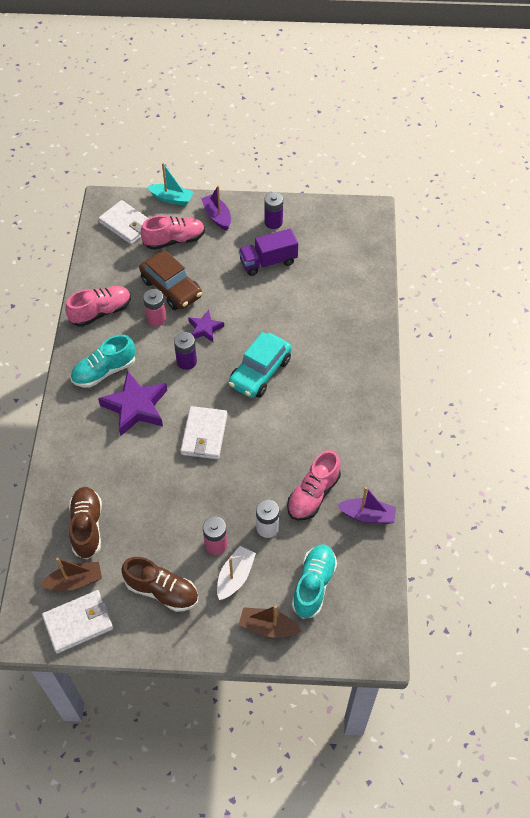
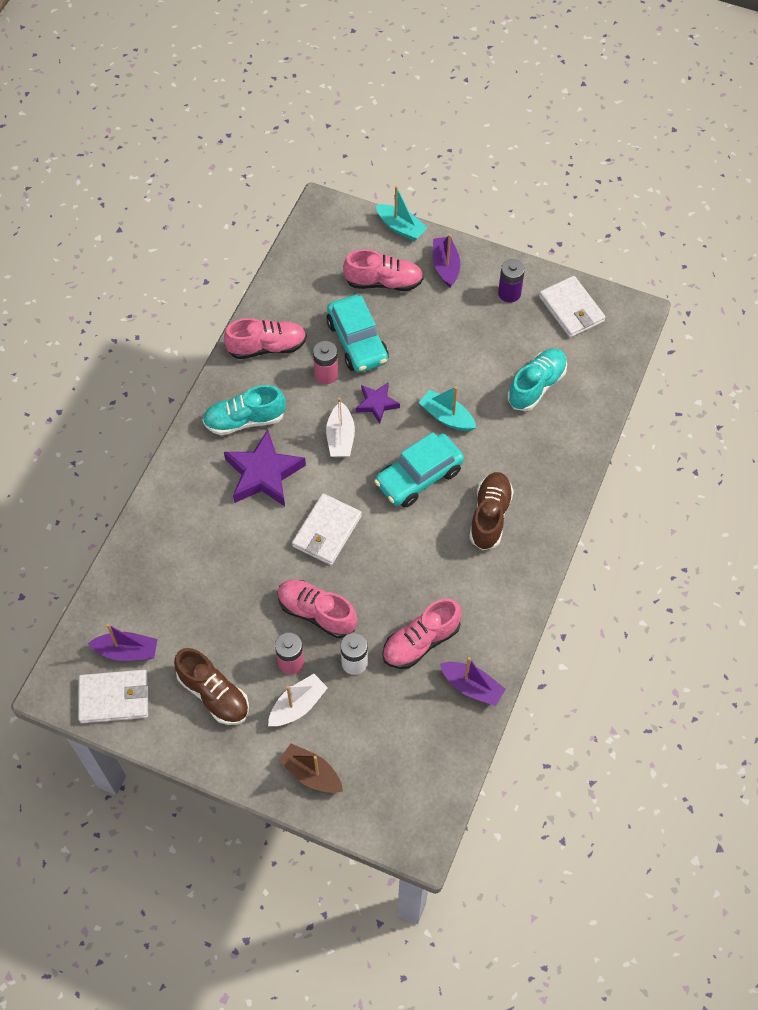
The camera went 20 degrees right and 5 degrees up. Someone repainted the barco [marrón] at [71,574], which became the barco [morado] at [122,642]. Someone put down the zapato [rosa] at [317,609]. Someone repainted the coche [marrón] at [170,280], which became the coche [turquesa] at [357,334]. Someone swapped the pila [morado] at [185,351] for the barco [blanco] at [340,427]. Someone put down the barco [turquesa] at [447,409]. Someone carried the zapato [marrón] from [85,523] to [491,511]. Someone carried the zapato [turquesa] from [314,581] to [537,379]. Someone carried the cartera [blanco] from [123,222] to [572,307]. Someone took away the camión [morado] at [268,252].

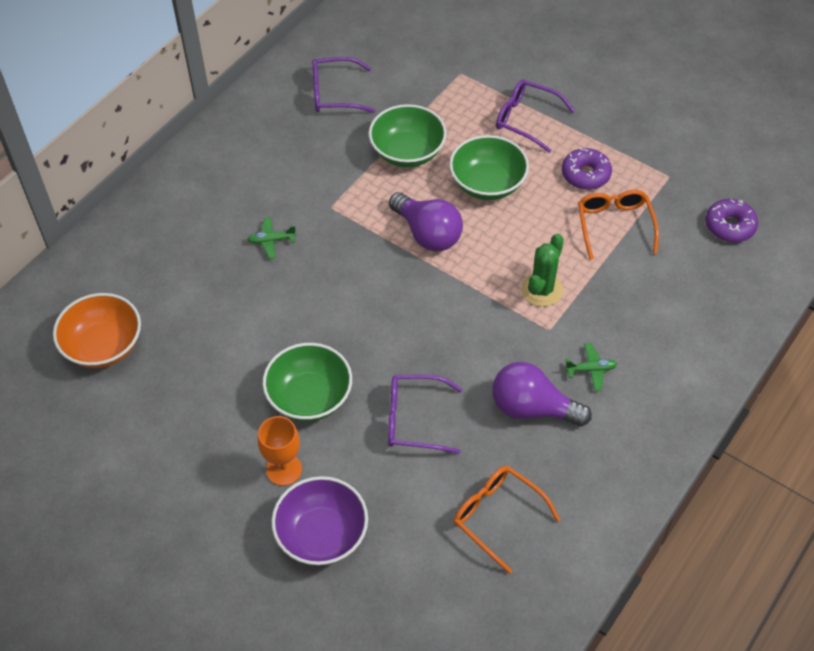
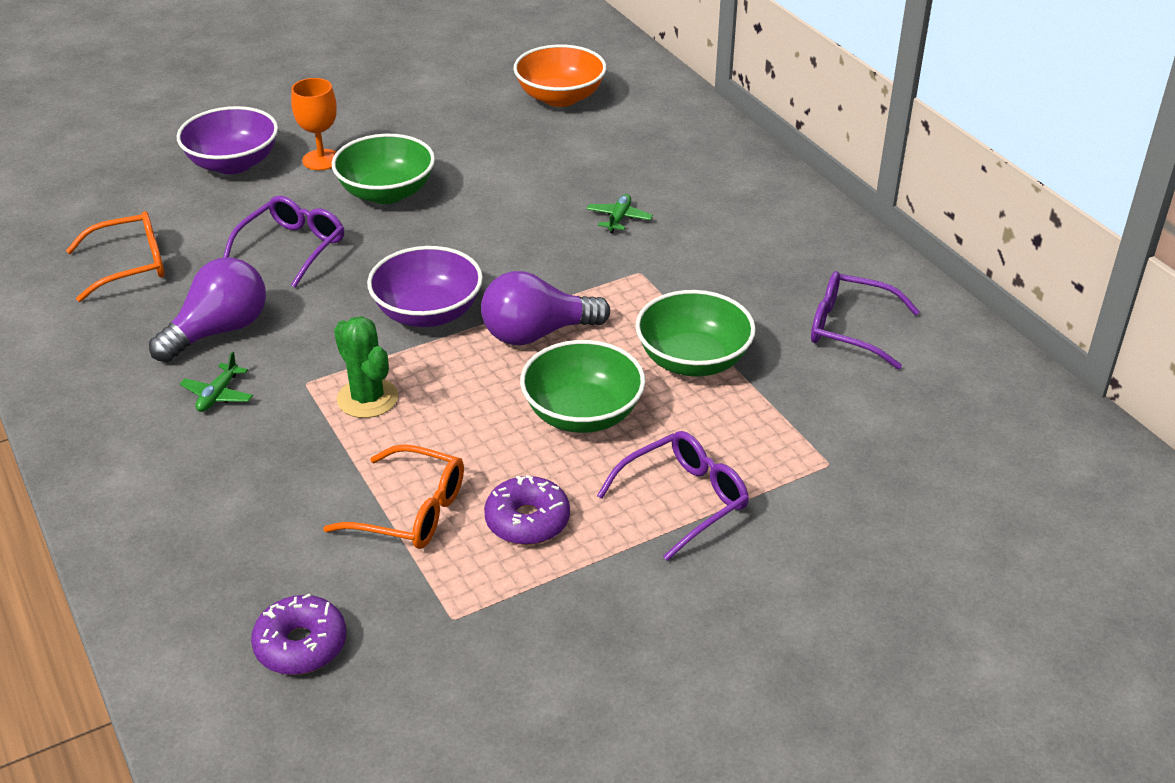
The camera went 115 degrees right and 15 degrees down. Someone put down the cuenco [morado] at [425,286]. Someone rotated the gafas [morado] at [343,85] by 90 degrees counterclockwise.

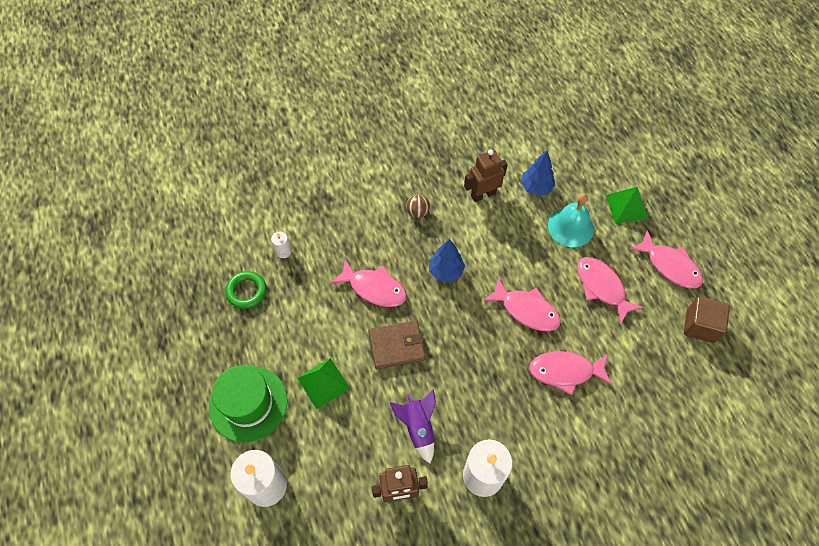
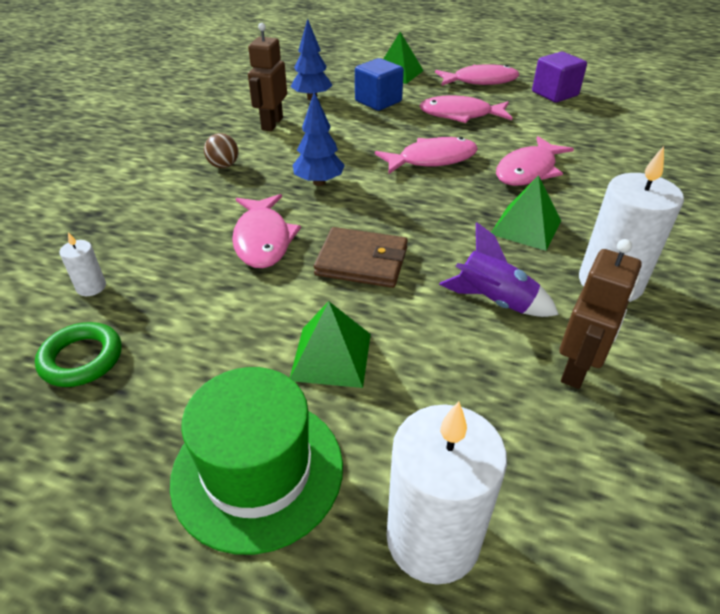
The camera went 50 degrees left and 20 degrees down. Someone rotated the pez [rosa] at [368,283] by 105 degrees clockwise. Someone rotated the cartera [marrón] at [396,344] by 75 degrees clockwise. Someone swapped the campana [turquesa] at [571,220] for the cubo [azul] at [379,84]. Someone put down the pirámide [verde] at [526,213]. Someone repainted the cubo [marrón] at [707,320], which became the cubo [morado] at [559,77].

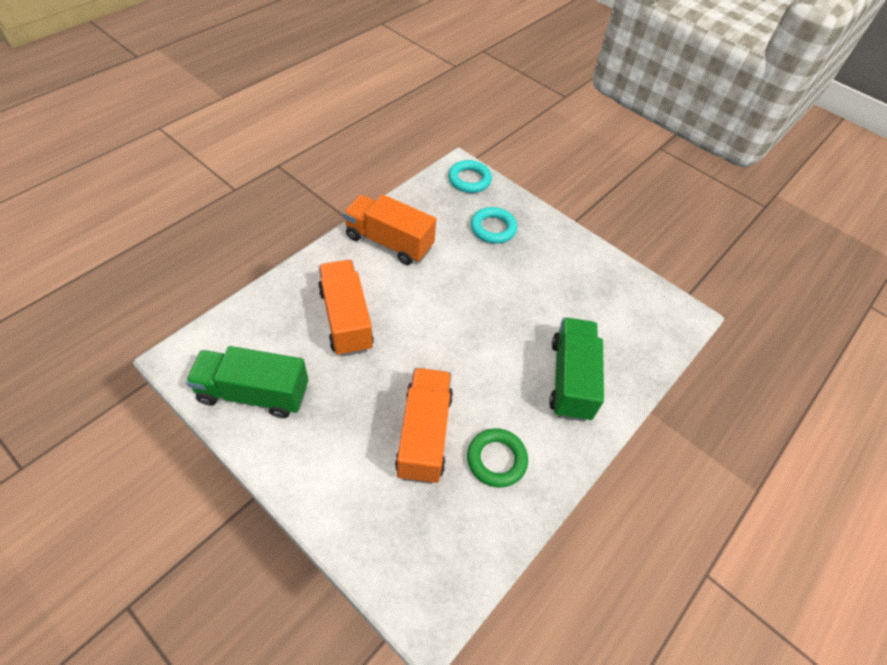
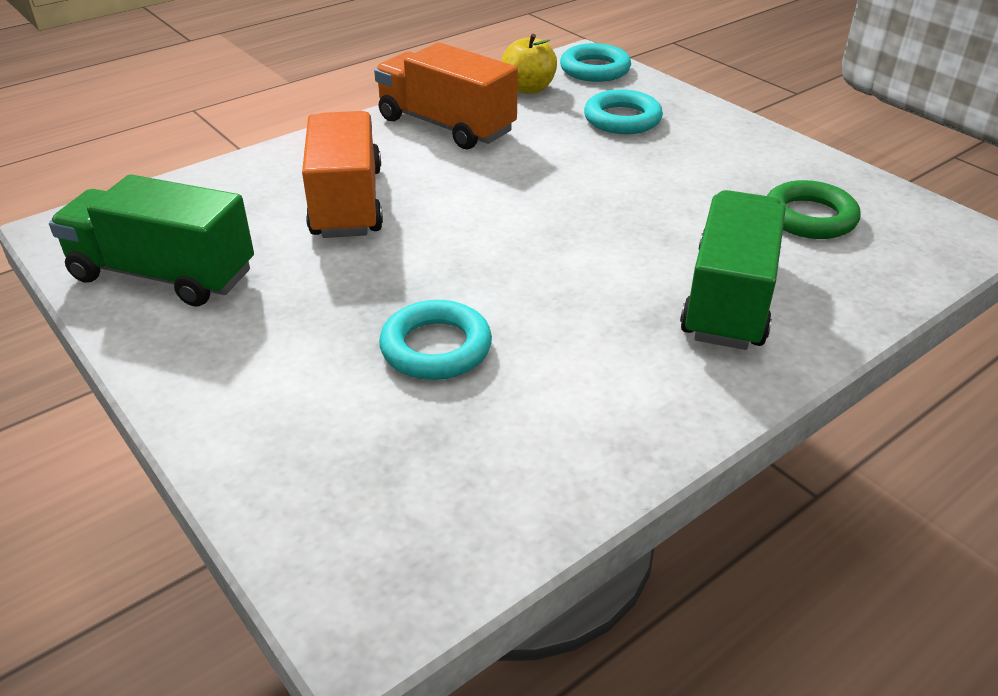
The camera went 15 degrees right and 15 degrees down. Someone swapped the camión [naranja] at [424,426] for the anillo [turquesa] at [435,340]. Someone put down the manzana [amarillo] at [529,64]. Someone carried the anillo [verde] from [497,458] to [814,209].

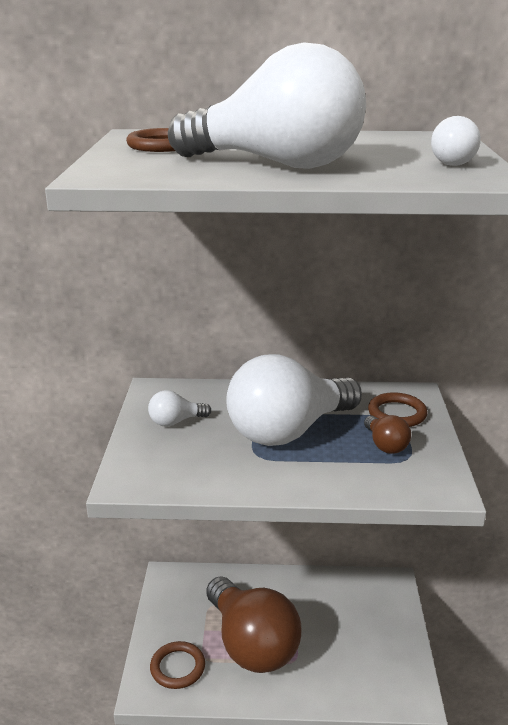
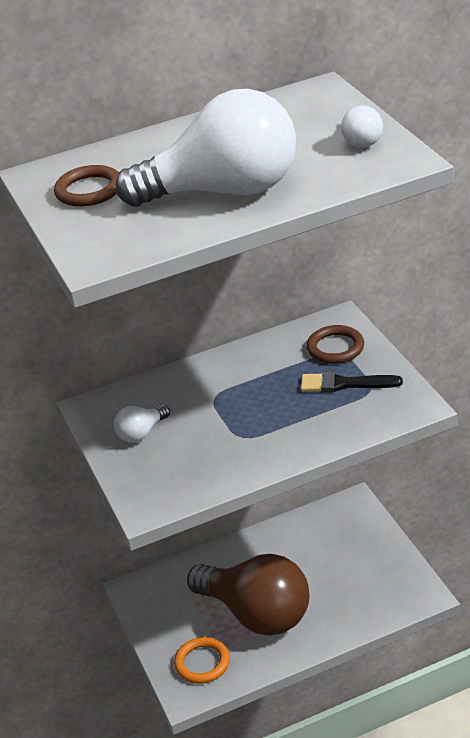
The camera went 20 degrees left and 10 degrees up. Someone repainted the anillo [marrón] at [177,665], which became the anillo [naranja] at [202,660]. Someone swapped the bombilla [marrón] at [387,434] for the pincel [negro] at [352,382]. Someone took away the bombilla [blanco] at [294,400].

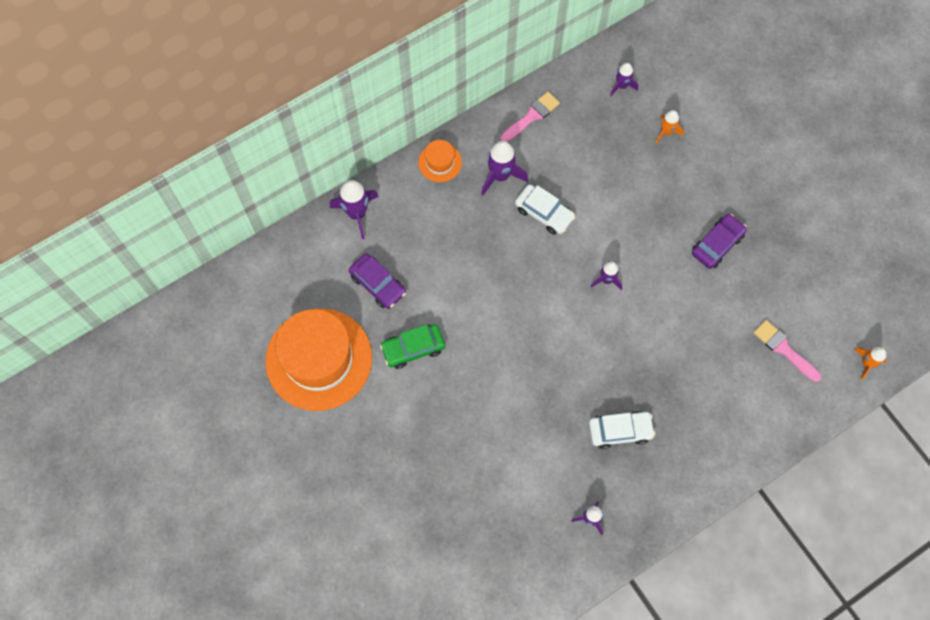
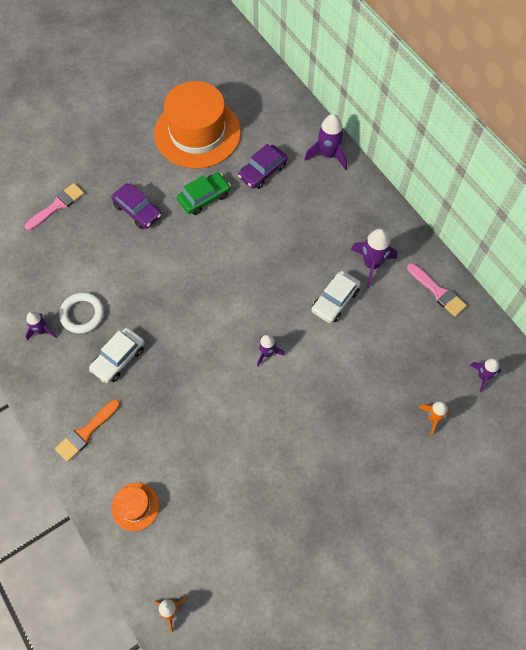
The camera went 90 degrees right and 5 degrees down. Someone carried the pincel [rosa] from [787,351] to [55,206]. Someone put down the pincel [naranja] at [87,430]. Someone put down the anillo [blanco] at [81,313]. Someone rotated the coche [blanco] at [622,430] by 45 degrees clockwise. Someone carried the coche [morado] from [719,241] to [136,206]. Someone carried the sombrero [naranja] from [440,161] to [135,507]. Someone rotated the coche [verde] at [412,346] by 75 degrees clockwise.

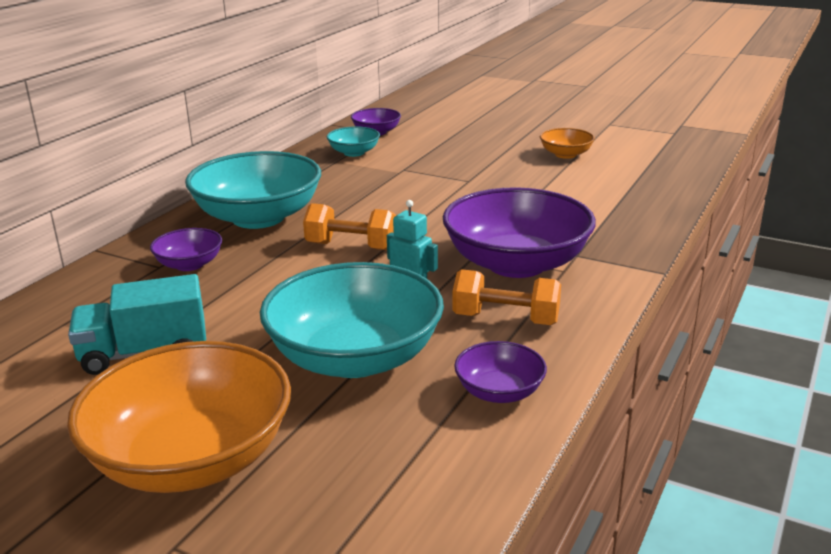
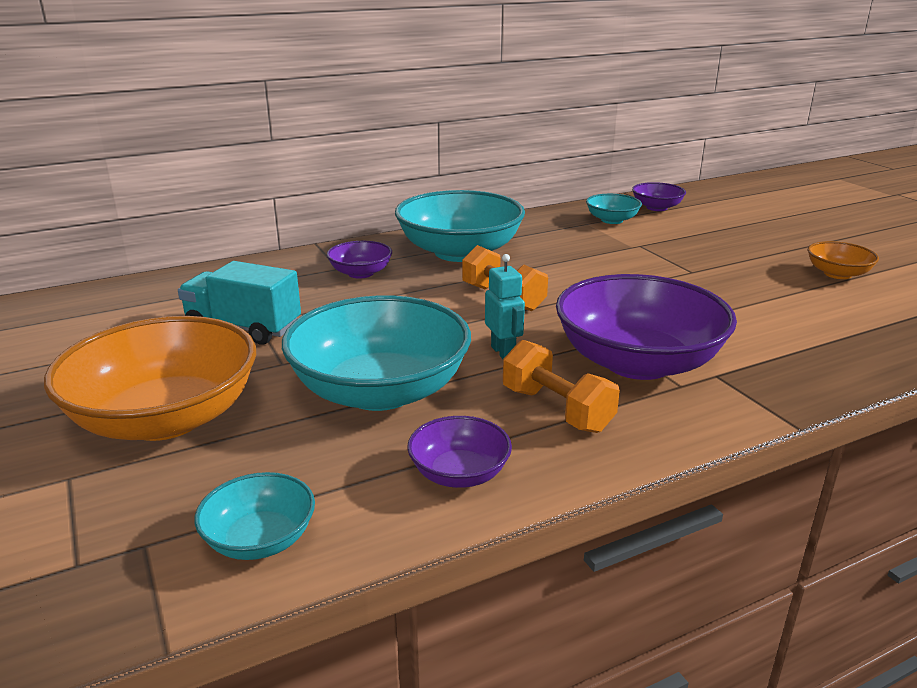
The camera went 35 degrees right and 0 degrees up. Someone put down the cuenco [turquesa] at [255,516].

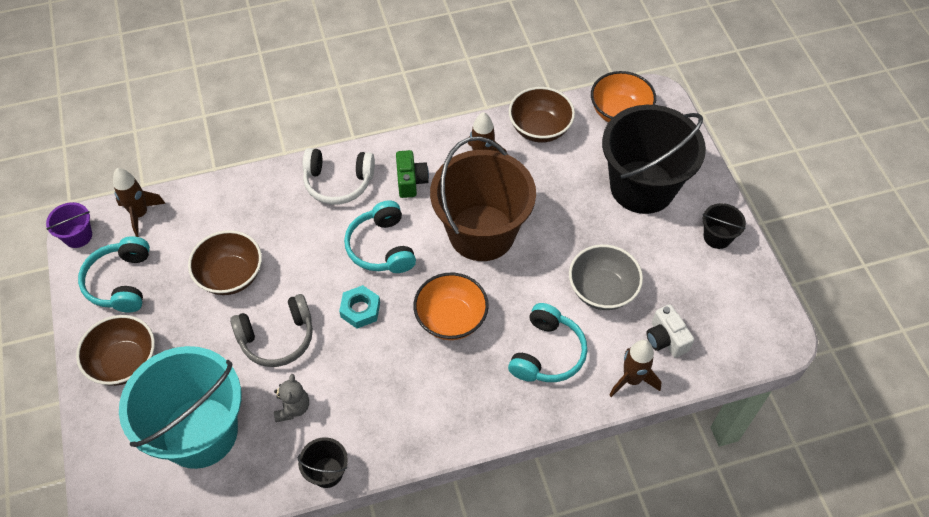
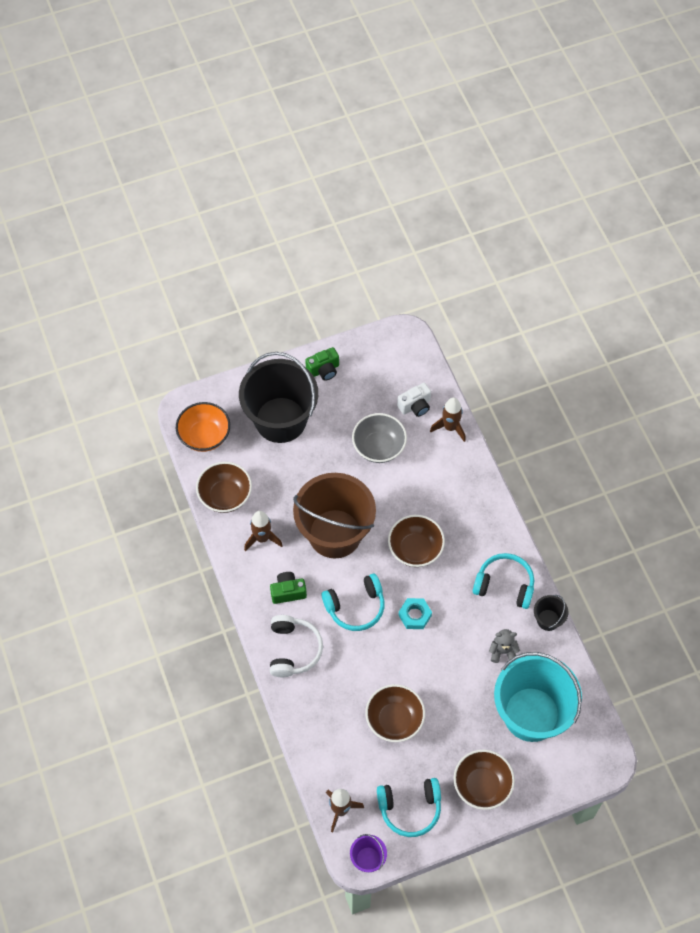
The camera went 95 degrees left and 5 degrees up. Someone swapped the balde [negro] at [724,226] for the cámara [verde] at [322,364]. Someone repainted the cuenco [naranja] at [451,306], which became the cuenco [marrón] at [416,541]. Someone carried the auriculares [turquesa] from [547,342] to [503,581]. Someone took away the auriculares [gris] at [271,330].

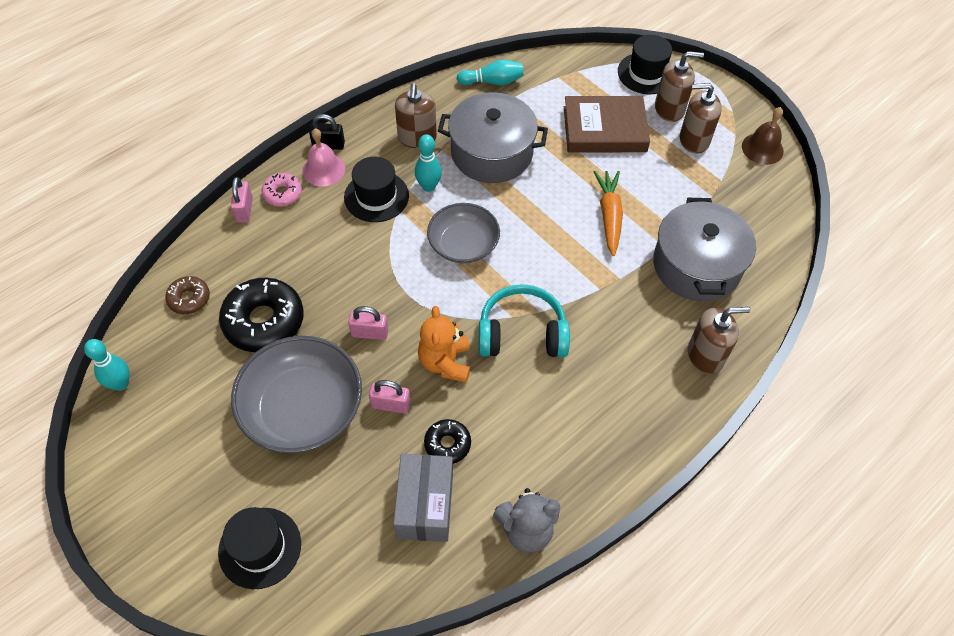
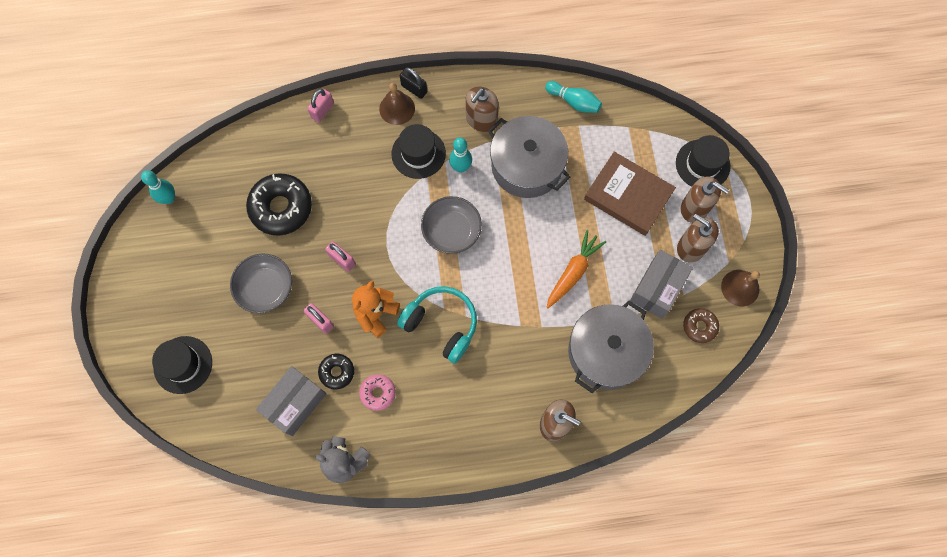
The camera went 35 degrees right and 15 degrees up. Someone scaled the cuenco [gris] at [296,394] by 0.64. Someone carried the rosquilla [rosa] from [281,189] to [377,392]. Someone repainted the campana [rosa] at [324,157], which became the campana [marrón] at [397,104]. Someone put down the caja [gris] at [661,284]. Someone carried the rosquilla [marrón] from [187,295] to [701,325].

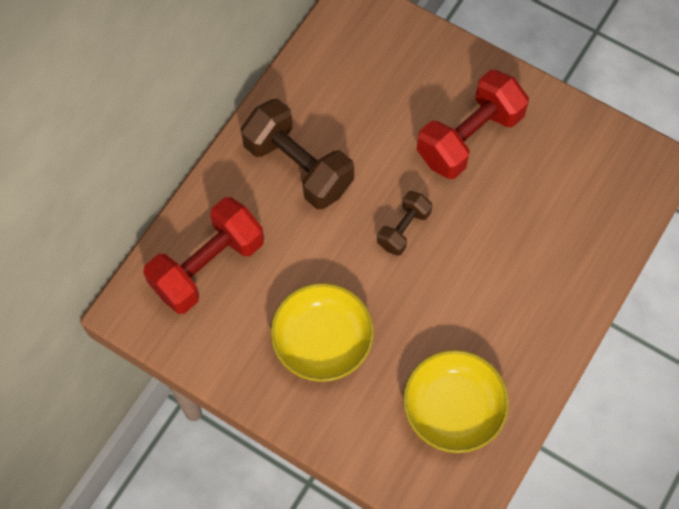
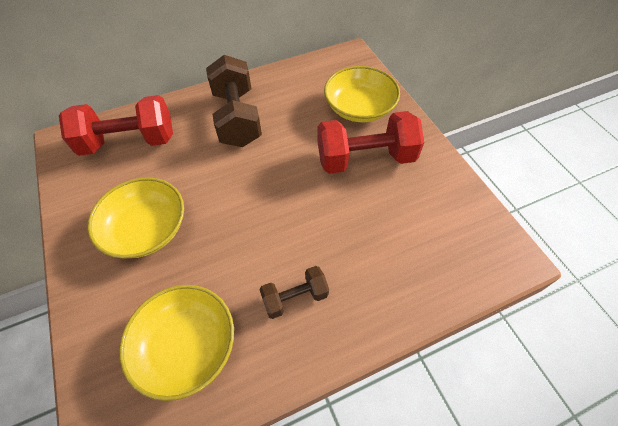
The camera went 35 degrees right and 10 degrees down. Someone carried the mancuerna [marrón] from [404,223] to [294,292]. Someone put down the cuenco [amarillo] at [362,94].

